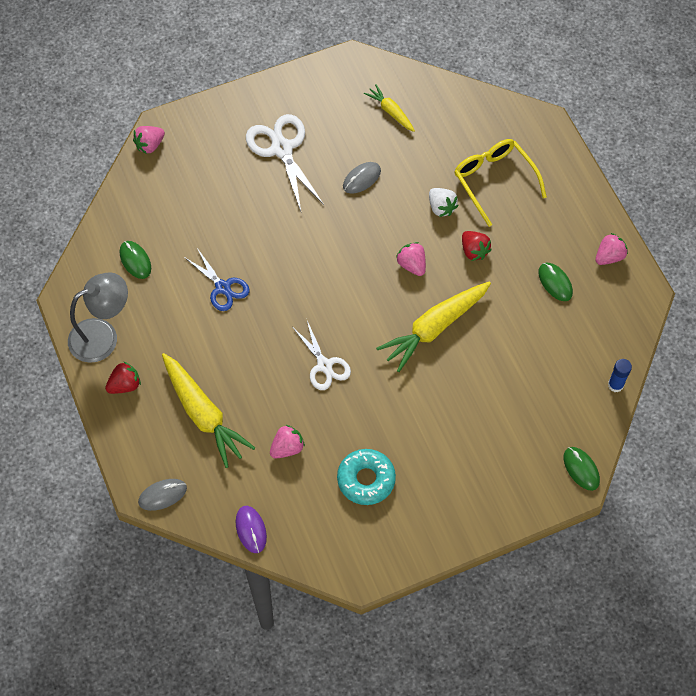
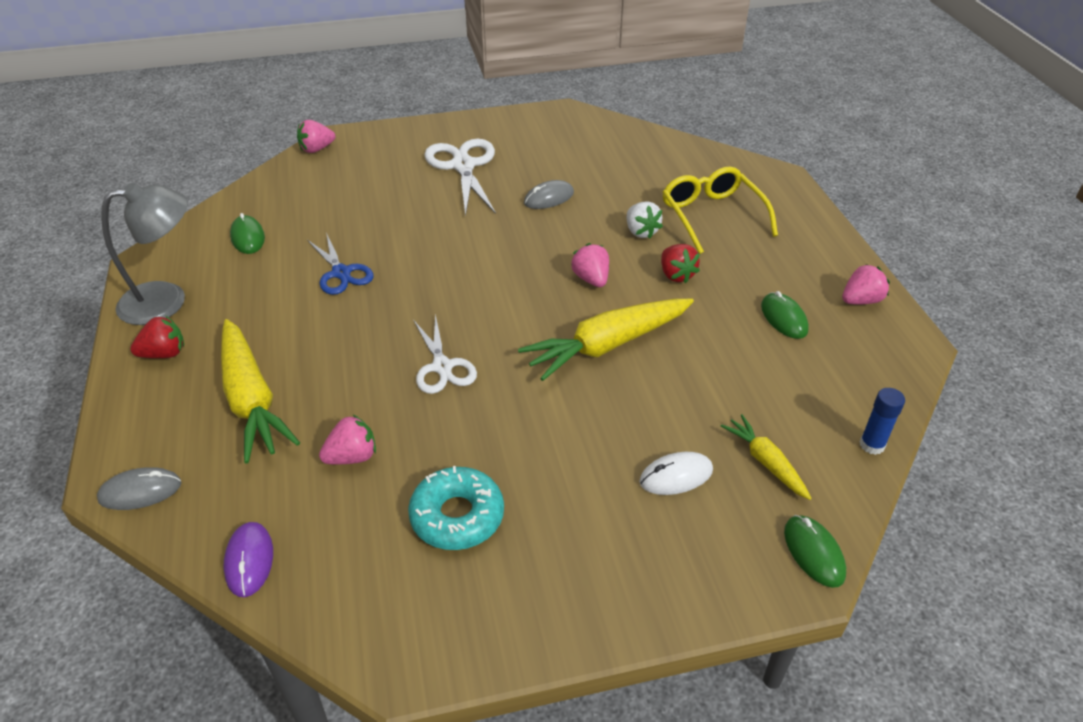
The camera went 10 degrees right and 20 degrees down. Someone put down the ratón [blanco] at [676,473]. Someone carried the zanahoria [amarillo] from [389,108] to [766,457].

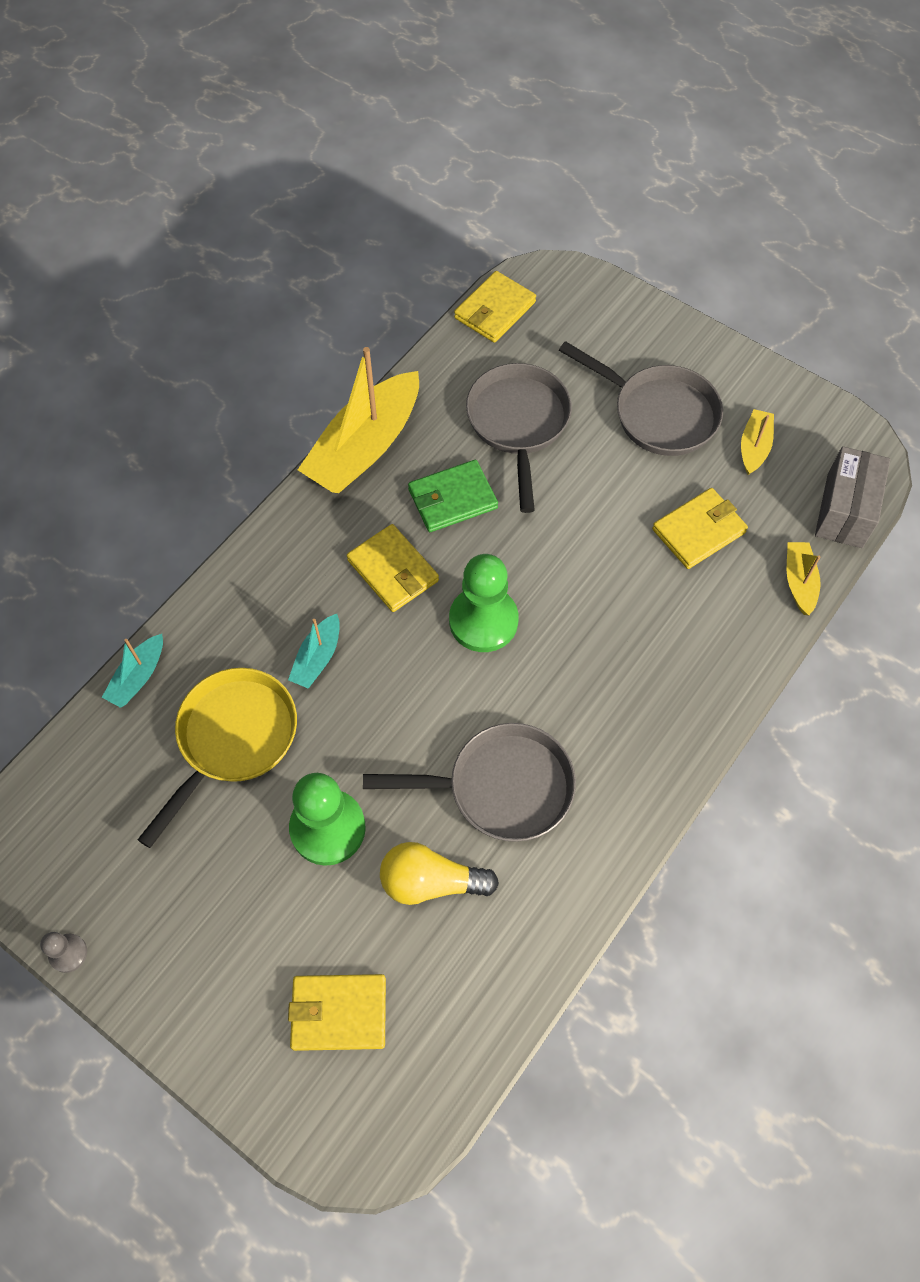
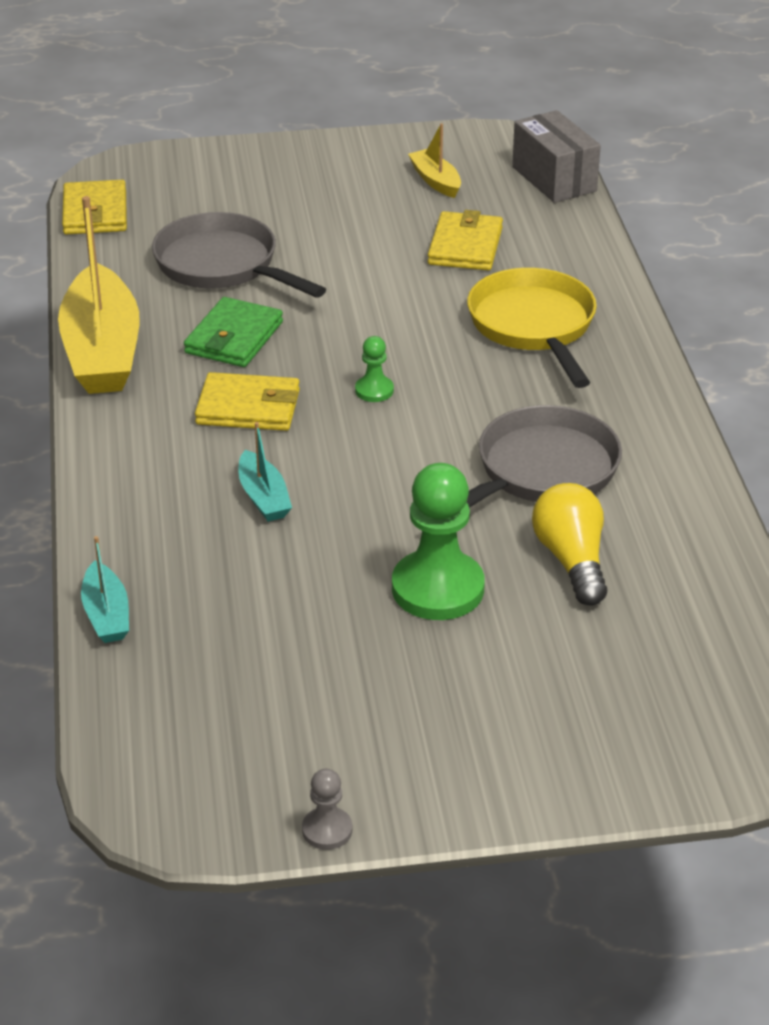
The camera went 45 degrees left and 25 degrees down. Someone scaled the peón [verde] at [484,603] by 0.47. Someone carried the sartén [amarillo] from [217,758] to [532,328]. Someone rotated the bombilla [amarillo] at [439,873] by 120 degrees clockwise. Someone took away the cartera [amarillo] at [337,1012]. Someone took away the sartén [gris] at [641,398]. Someone took away the barco [amarillo] at [803,578].

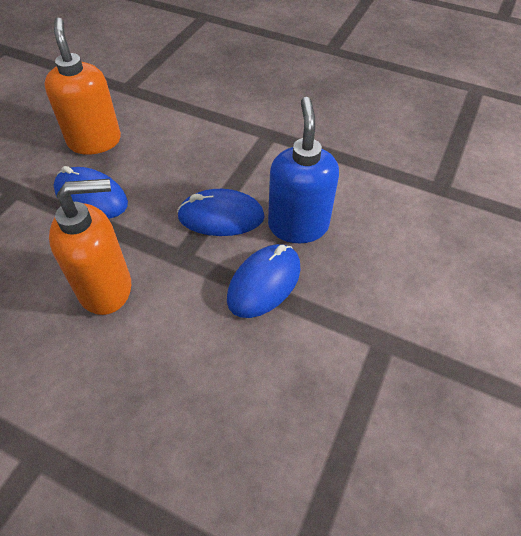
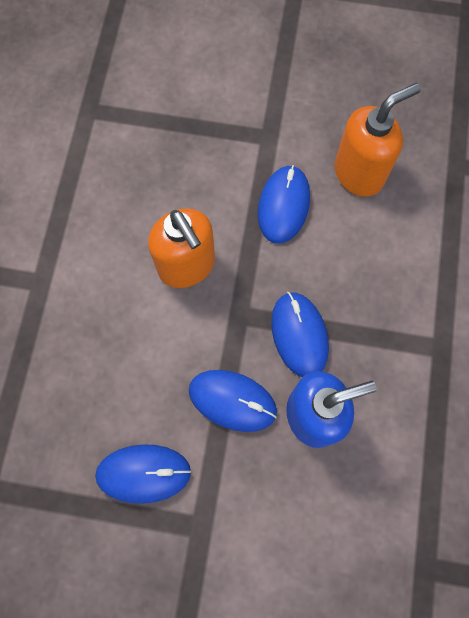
The camera went 75 degrees right and 20 degrees up. Someone put down the ratón [azul] at [143,474].

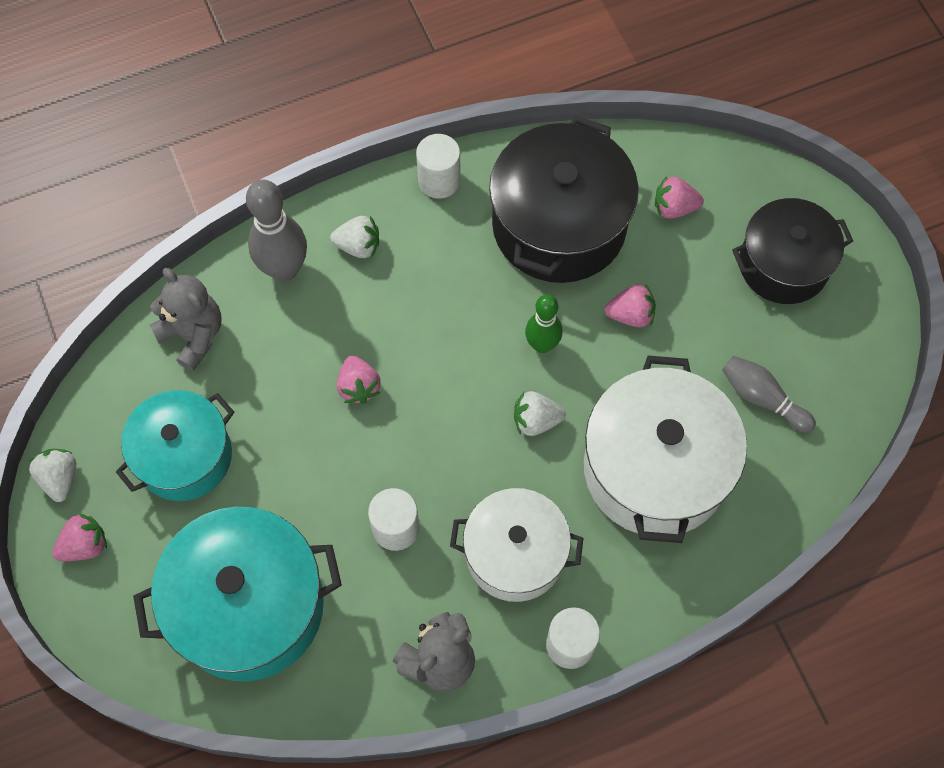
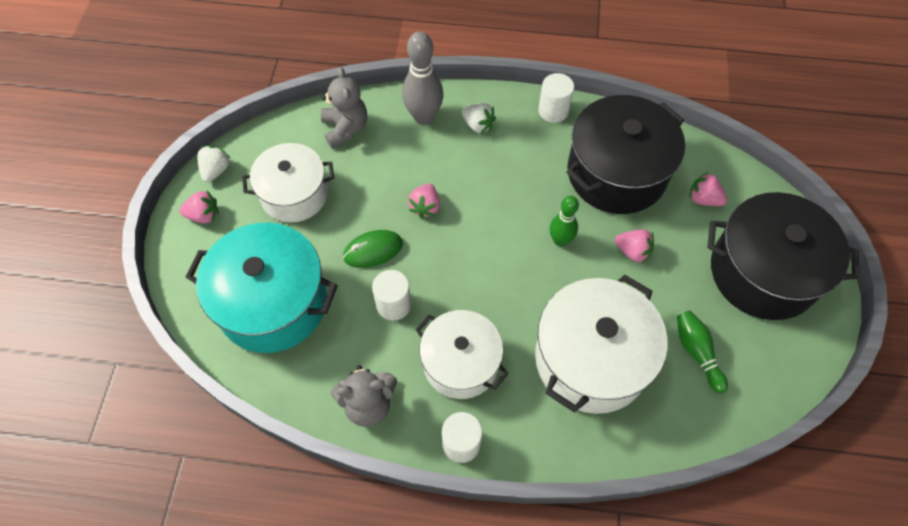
The camera went 30 degrees right and 5 degrees down. Someone repainted the olla [turquesa] at [175,445], which became the olla [blanco] at [288,183]. Someone put down the ratón [verde] at [373,249]. Someone repainted the bolo [gris] at [769,394], which became the bolo [verde] at [702,352]. Someone scaled the olla [negro] at [792,251] by 1.50. Someone took away the fresa [blanco] at [540,413].

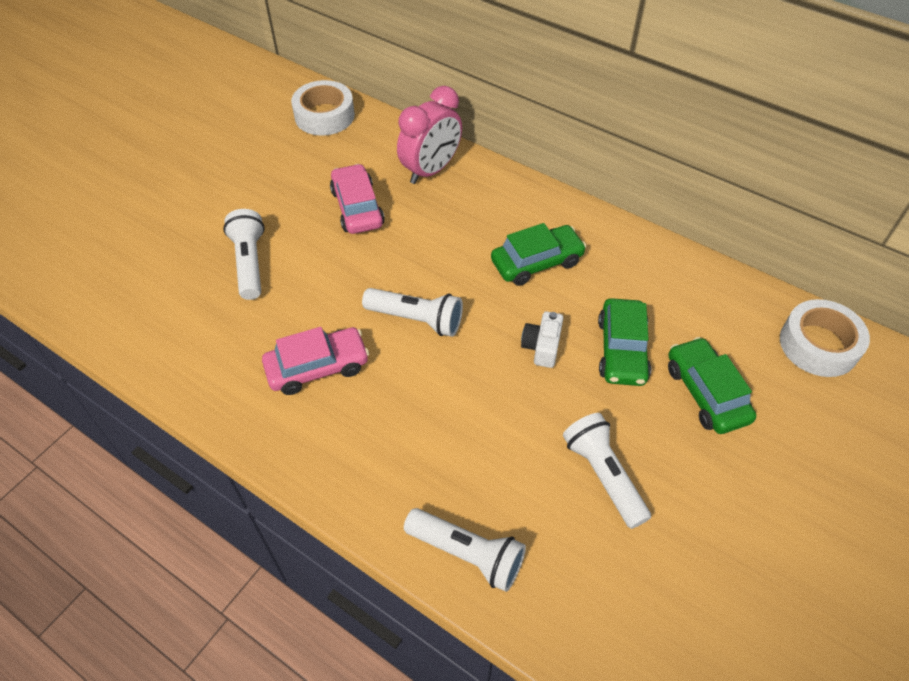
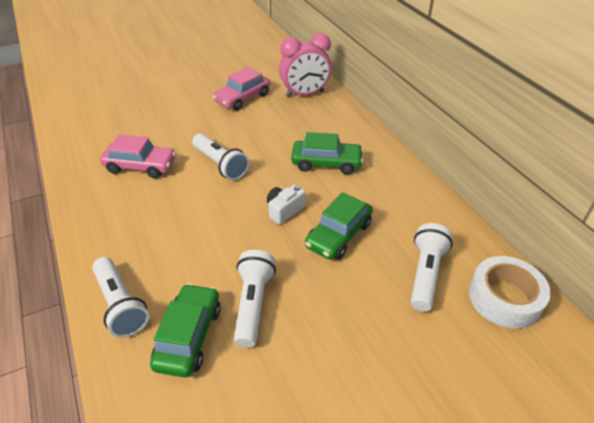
The camera went 30 degrees right and 10 degrees down. Someone carried the coche [verde] from [712,385] to [185,331]. Someone rotated the coche [rosa] at [357,199] by 150 degrees counterclockwise. Someone carried the lámpara de mano [blanco] from [244,254] to [432,267]. Someone took away the cinta adhesiva [blanco] at [323,107].

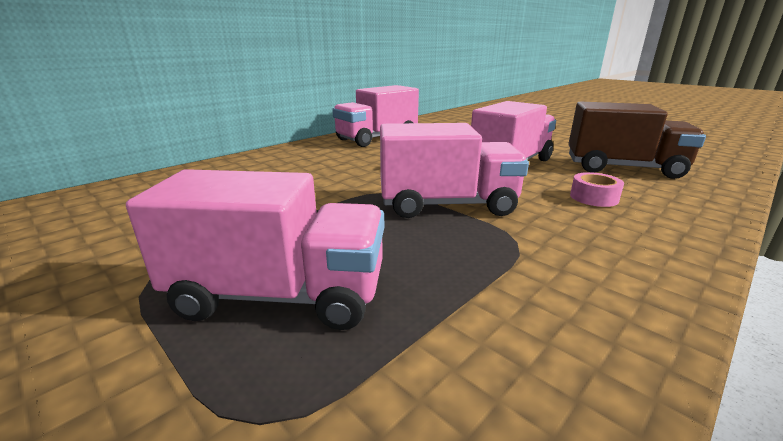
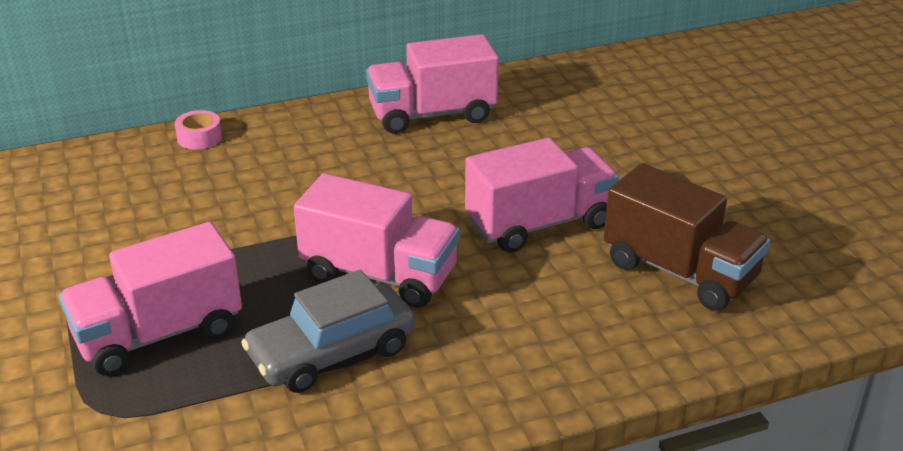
The camera went 25 degrees right and 10 degrees up. Someone rotated the camión [rosa] at [255,249] by 120 degrees clockwise. Someone carried the cinta adhesiva [rosa] from [597,189] to [198,130]. Someone put down the coche [gris] at [328,331].

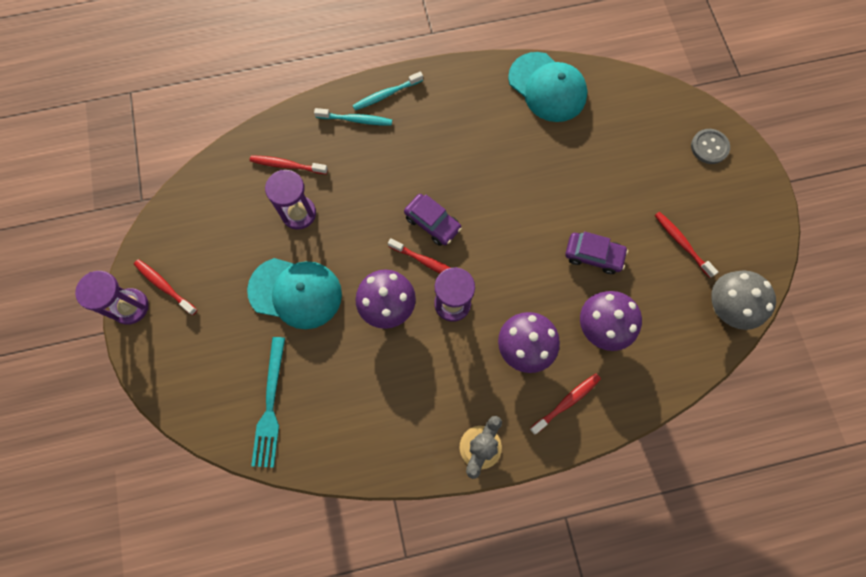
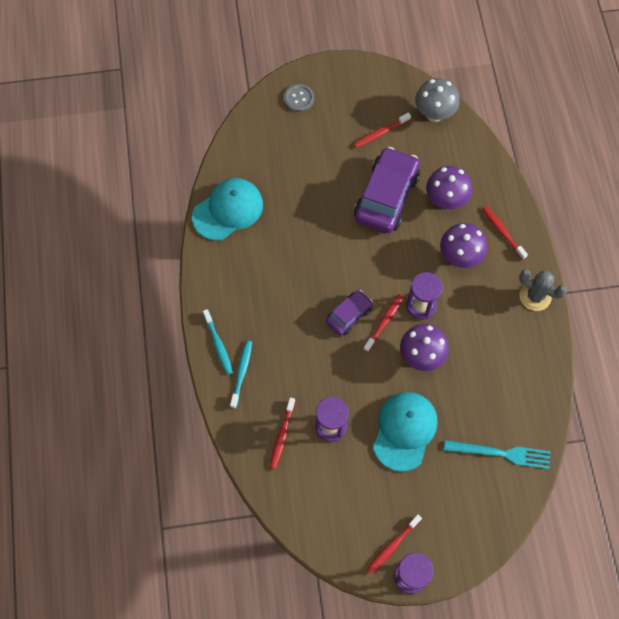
The camera went 85 degrees left and 5 degrees down. Someone scaled the coche [morado] at [596,253] by 1.87.

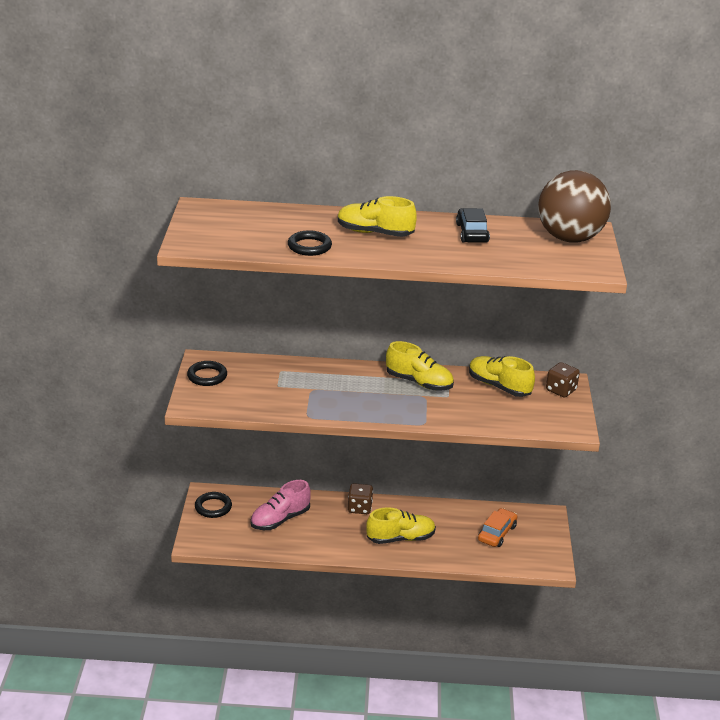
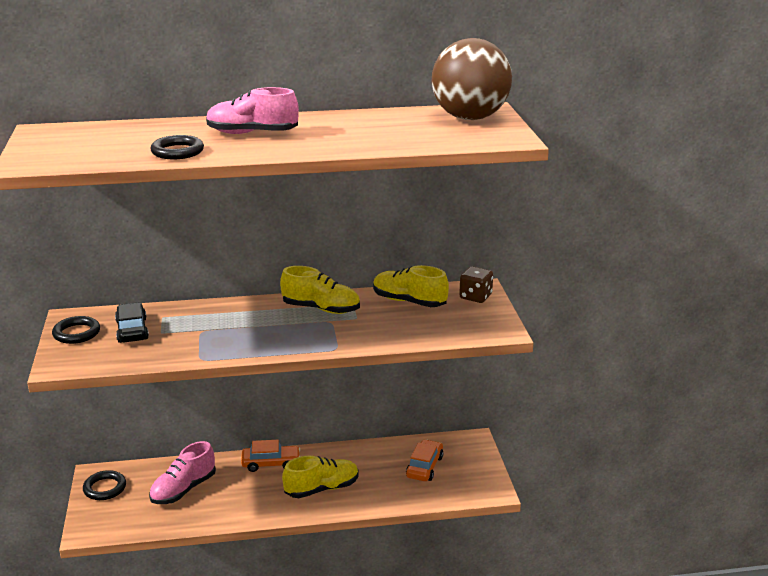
The camera went 10 degrees left and 5 degrees down. Someone carried the coche [negro] from [473,225] to [132,322]. Someone repainted the zapato [amarillo] at [377,216], which became the zapato [rosa] at [252,110]. Someone swapped the dado [marrón] at [360,498] for the coche [naranja] at [270,456].

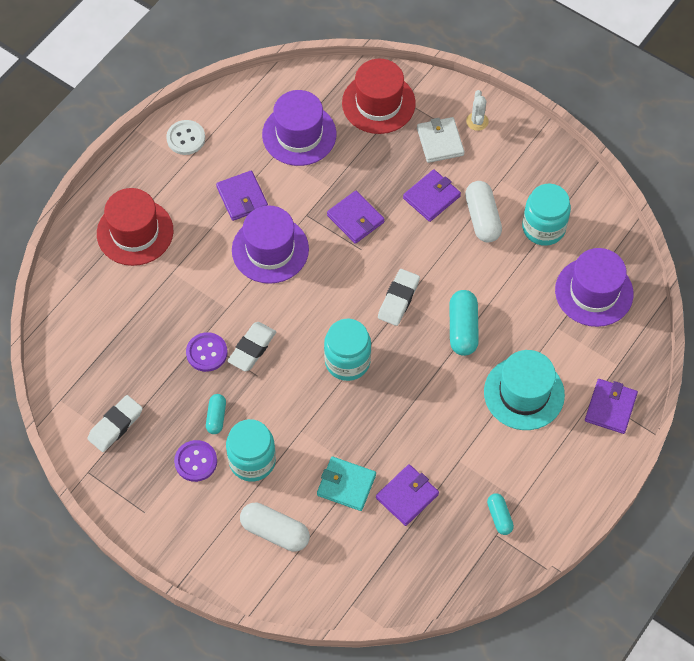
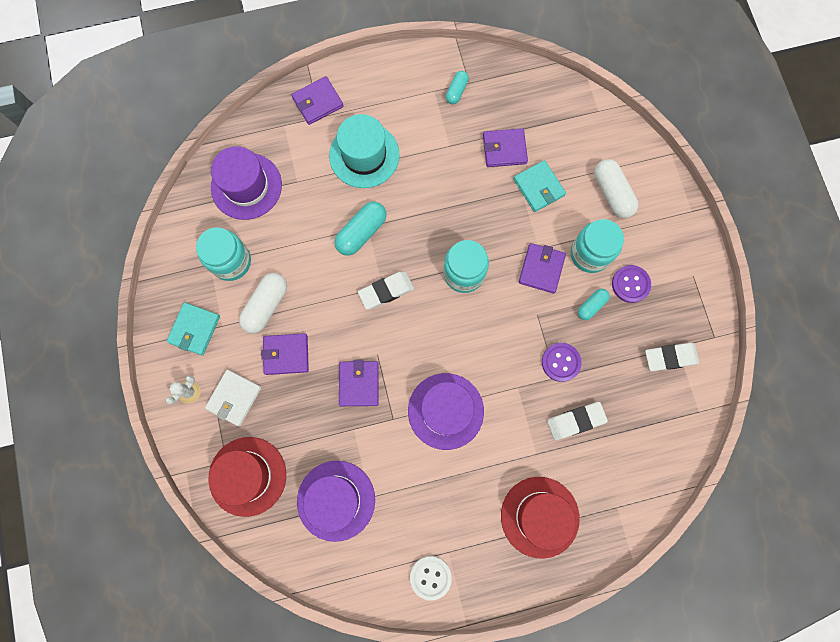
The camera went 140 degrees left and 15 degrees up. Someone put down the cartera [turquesa] at [193,328]. Someone carried the cartera [morado] from [242,196] to [542,268]. Someone carried the goma de borrar [blanco] from [251,346] to [577,421].

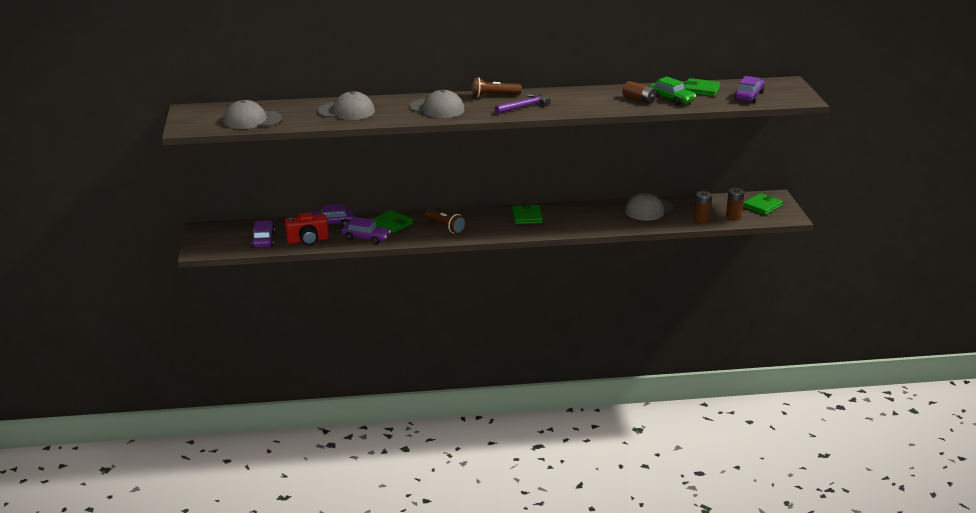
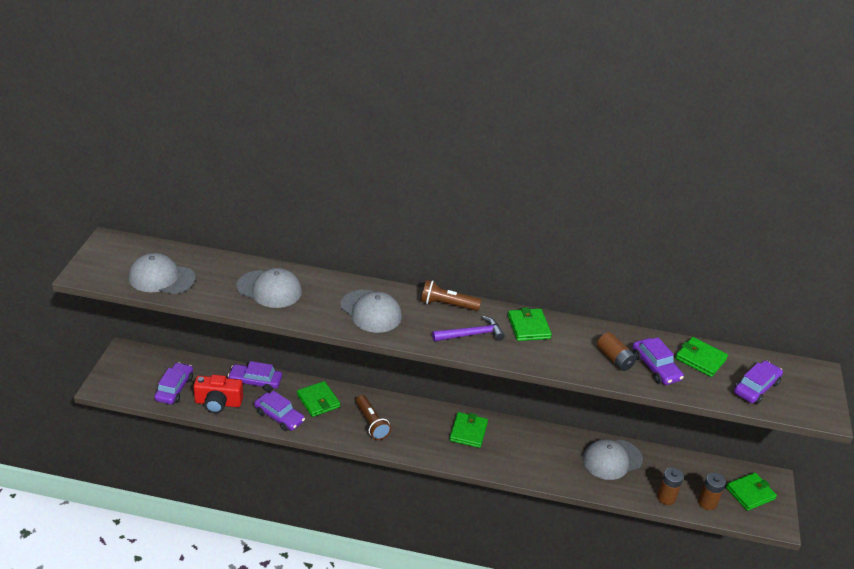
The camera went 15 degrees right and 10 degrees up. Someone put down the cartera [verde] at [530,324]. Someone repainted the coche [verde] at [672,90], which became the coche [morado] at [658,361].

